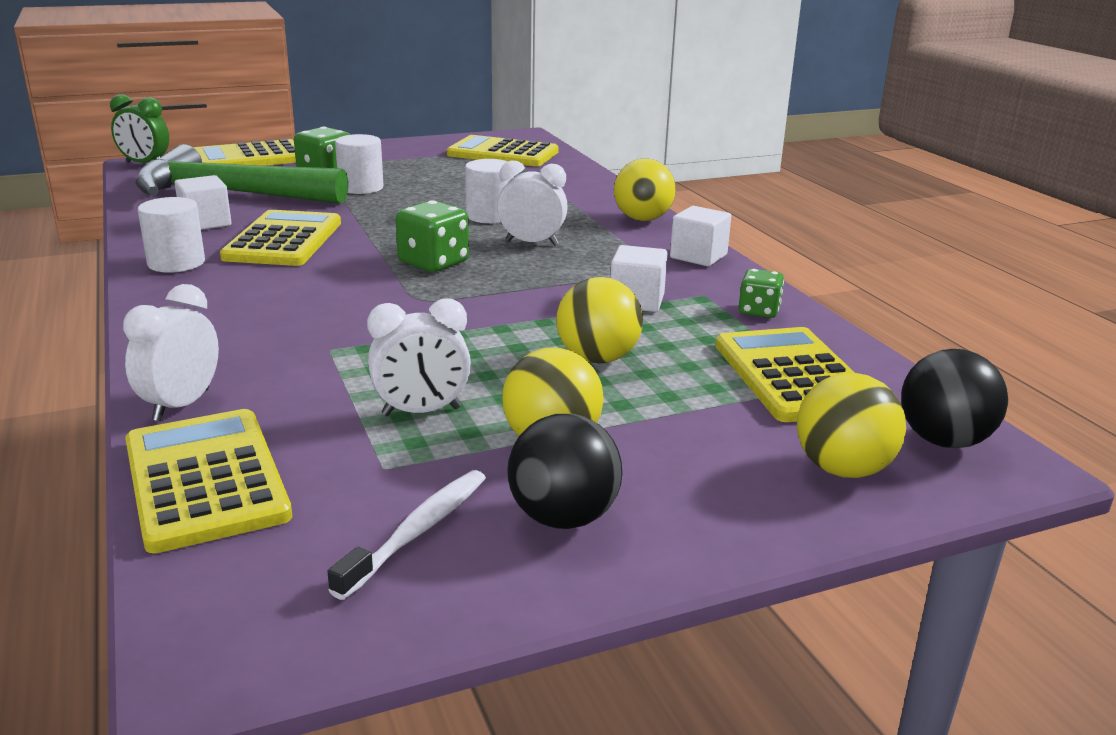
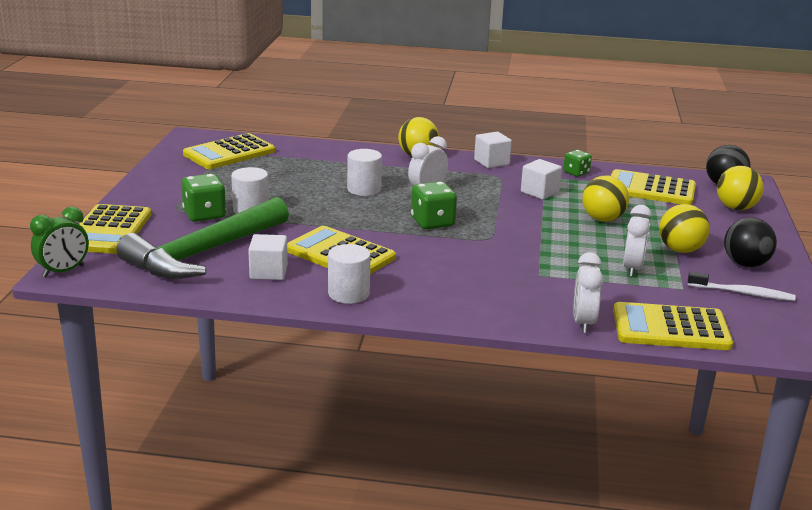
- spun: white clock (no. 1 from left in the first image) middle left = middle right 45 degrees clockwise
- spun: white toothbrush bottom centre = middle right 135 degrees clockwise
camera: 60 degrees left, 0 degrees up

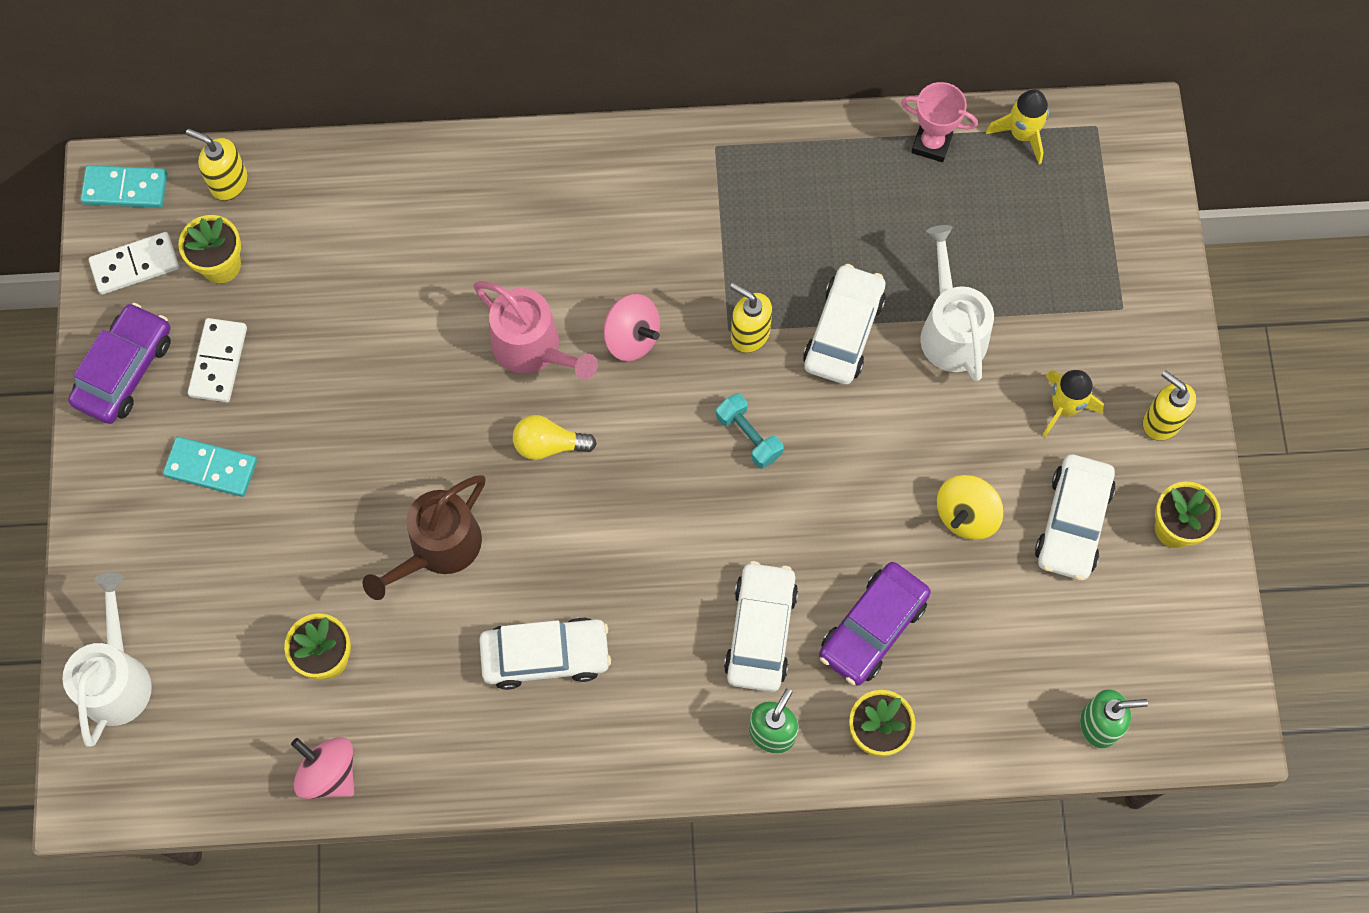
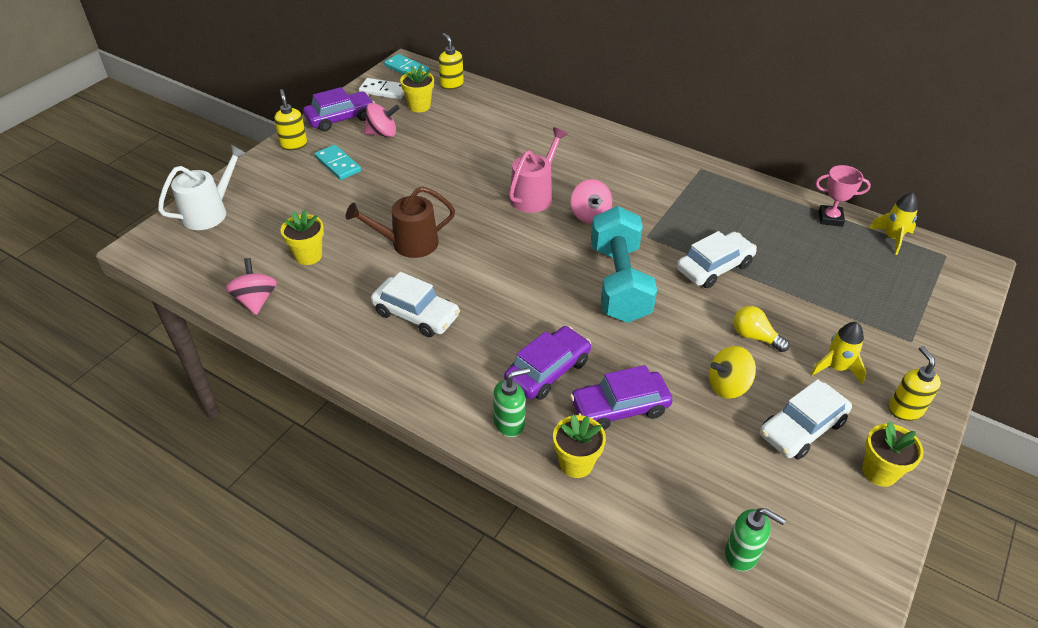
- relocated: yellow soap dispenser (no. 2 from left in the first image) centre to yellow soap dispenser (no. 1 from left) top left
- exchanged: white domino (no. 2 from left) middle left to pink spinning top (no. 2 from left) top centre
- colour: white car (no. 2 from left) bottom centre to purple car (no. 2 from left) centre
- spun: pink watering can centre = top centre 135 degrees counterclockwise
- size: turquoise dumbbell centre = centre x2.31
- relocated: yellow light bulb centre to middle right
- spun: pink trophy top right = top right 45 degrees counterclockwise
- missing: white watering can (no. 2 from left) top right
camera: 35 degrees right, 25 degrees down

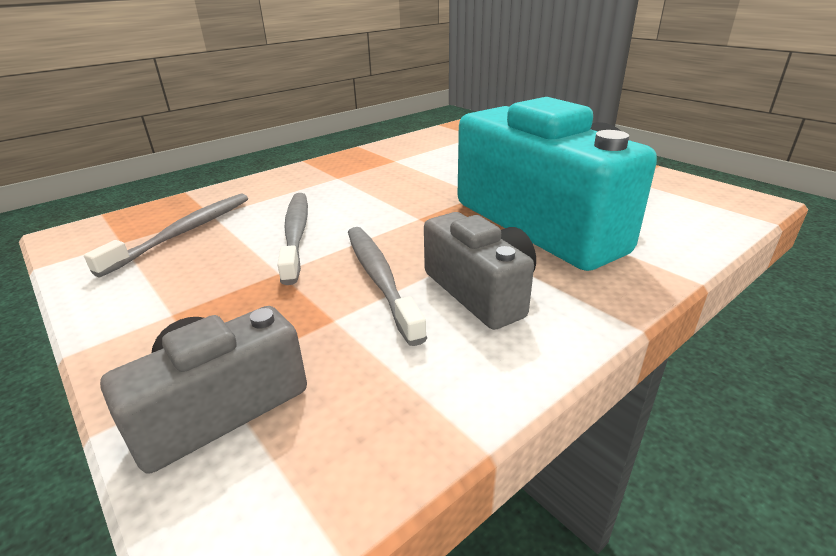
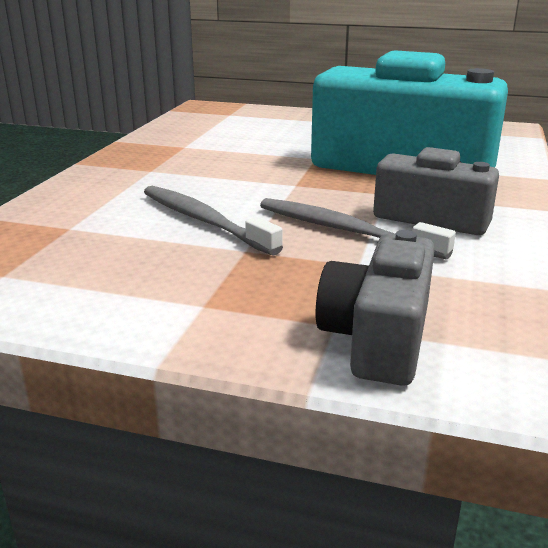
- missing: grey toothbrush (no. 1 from left) middle left
camera: 35 degrees left, 5 degrees down

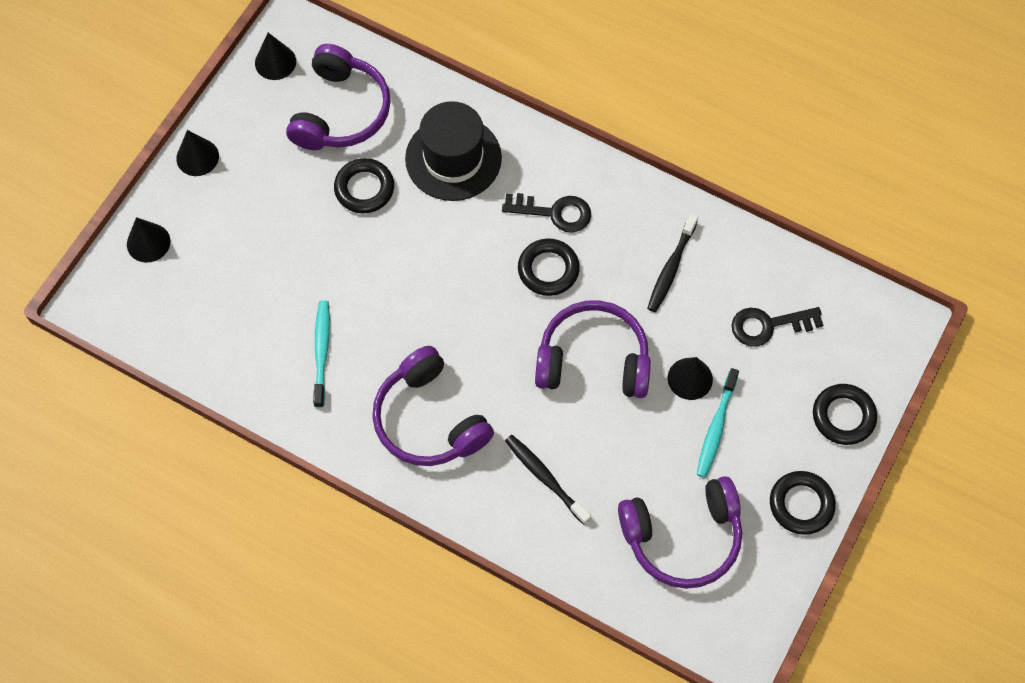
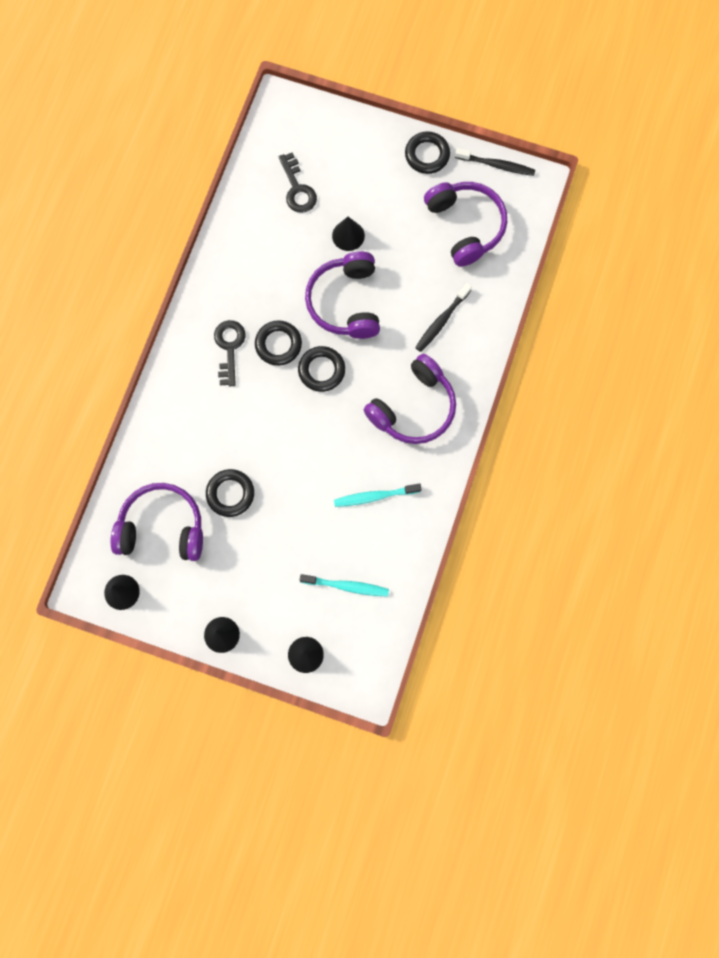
- relocated: black ring (no. 4 from left in the first image) middle right to black ring (no. 3 from left) centre
- relocated: turquoise toothbrush (no. 2 from left in the first image) middle right to turquoise toothbrush (no. 1 from left) centre
- relocated: black toothbrush (no. 2 from left) centre to top right
- missing: black hat top centre
camera: 100 degrees left, 10 degrees up

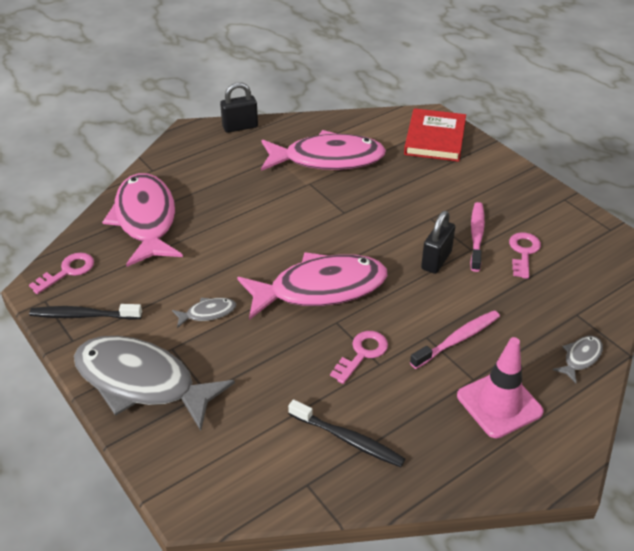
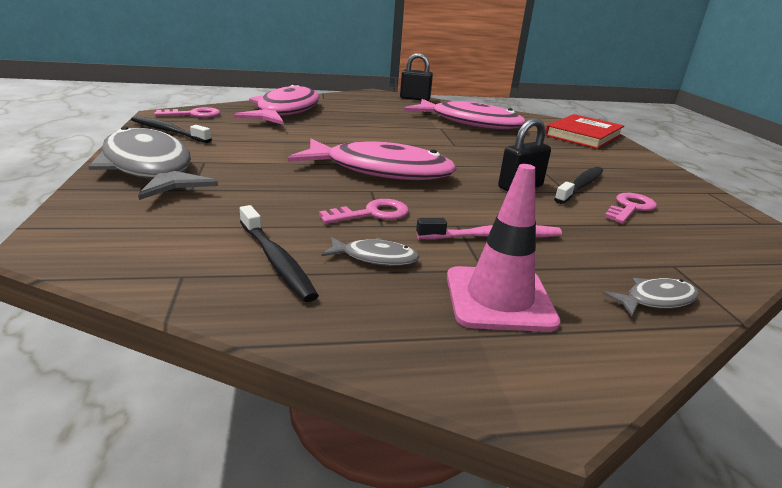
- relocated: grey fish (no. 2 from left) middle left to centre
- colour: pink toothbrush (no. 2 from left) middle right to black toothbrush (no. 3 from left) middle right
camera: 25 degrees right, 15 degrees down

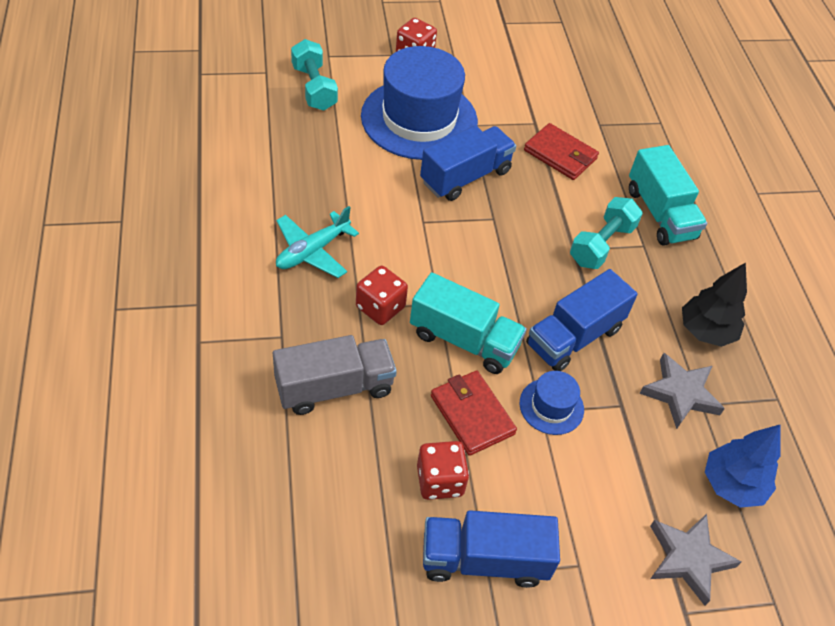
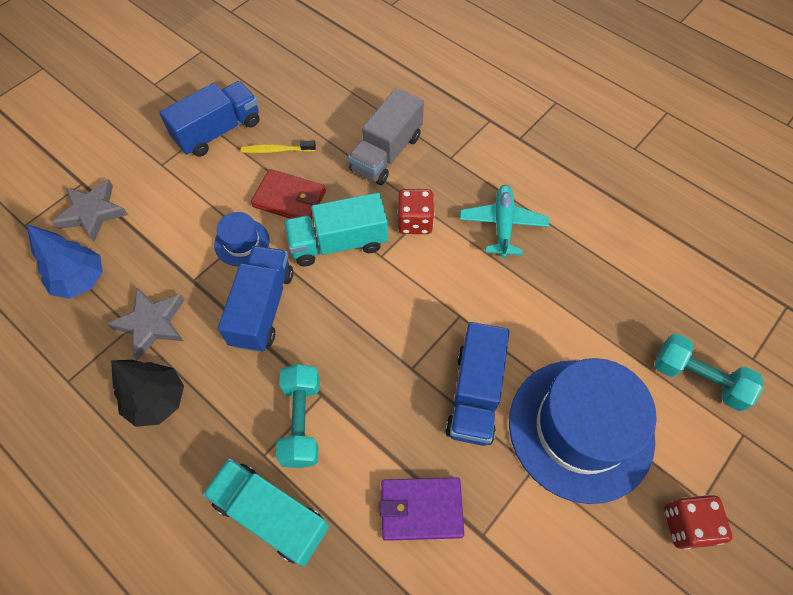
- exchanged: red dice (no. 3 from left) bottom centre to yellow toothbrush top centre
- colour: red wallet (no. 2 from left) top right to purple wallet bottom centre
camera: 145 degrees right, 10 degrees up

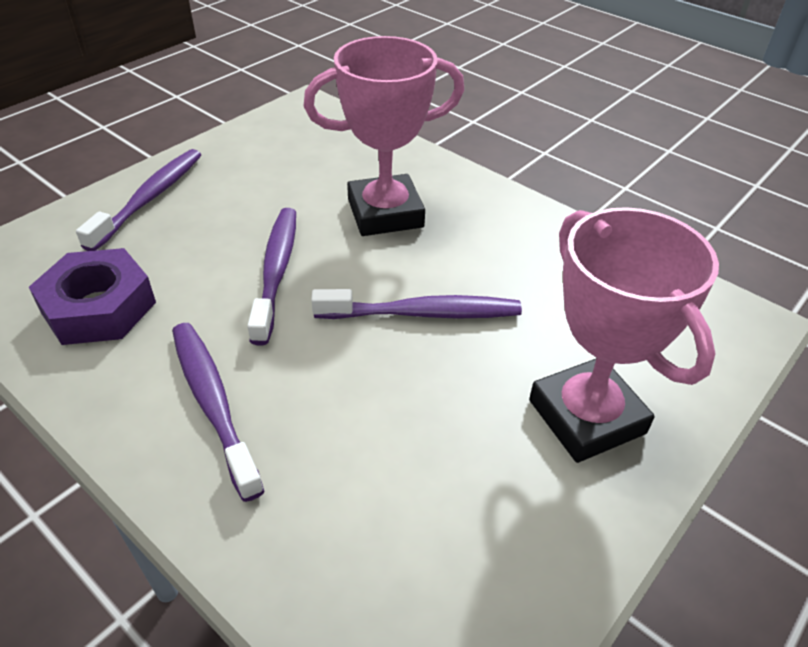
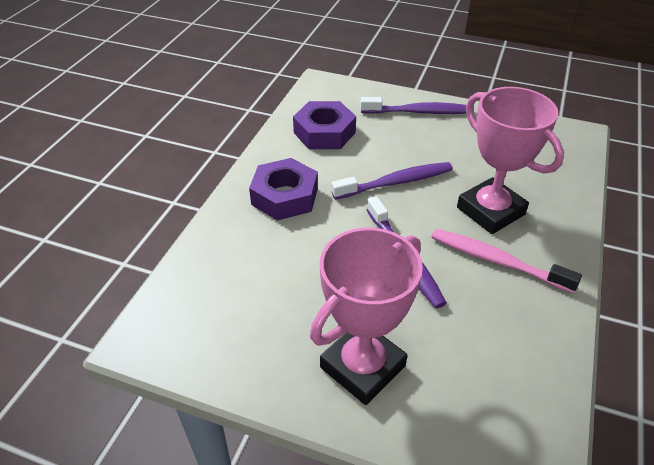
- exchanged: purple toothbrush (no. 2 from left) middle left to purple nut (no. 1 from left) centre
- appeared: pink toothbrush middle right
camera: 70 degrees right, 0 degrees up

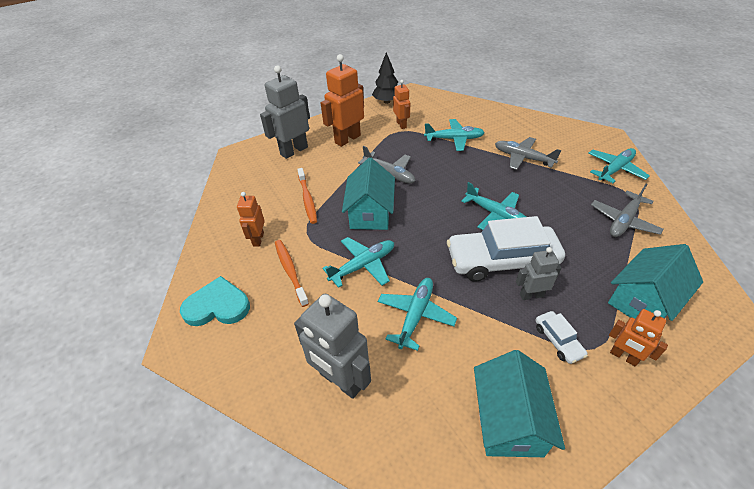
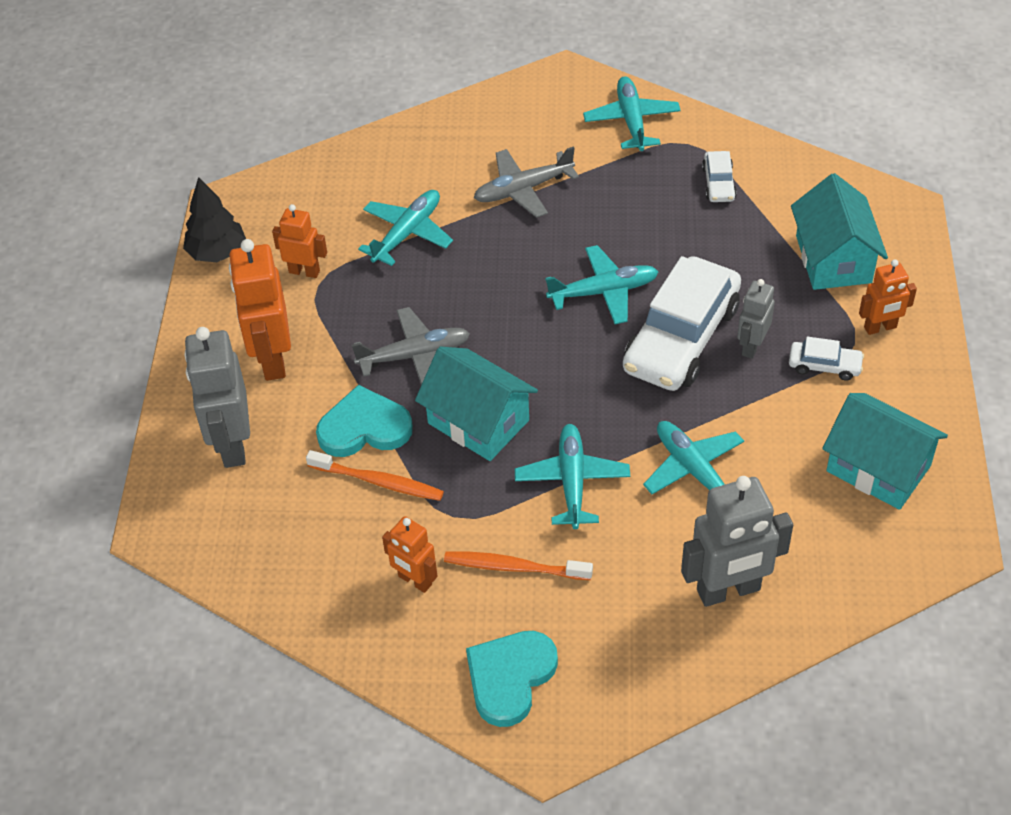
- appeared: turquoise heart (no. 1 from left) centre
- exchanged: grey plane (no. 3 from left) middle right to white car (no. 2 from left) top right
camera: 55 degrees left, 5 degrees up

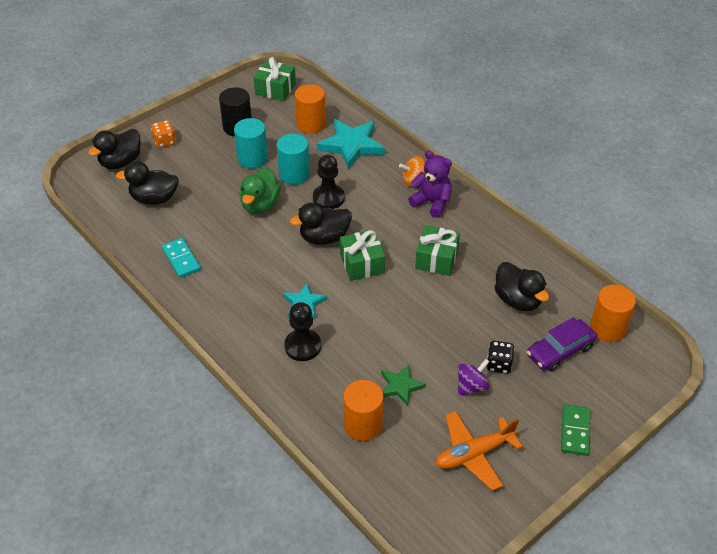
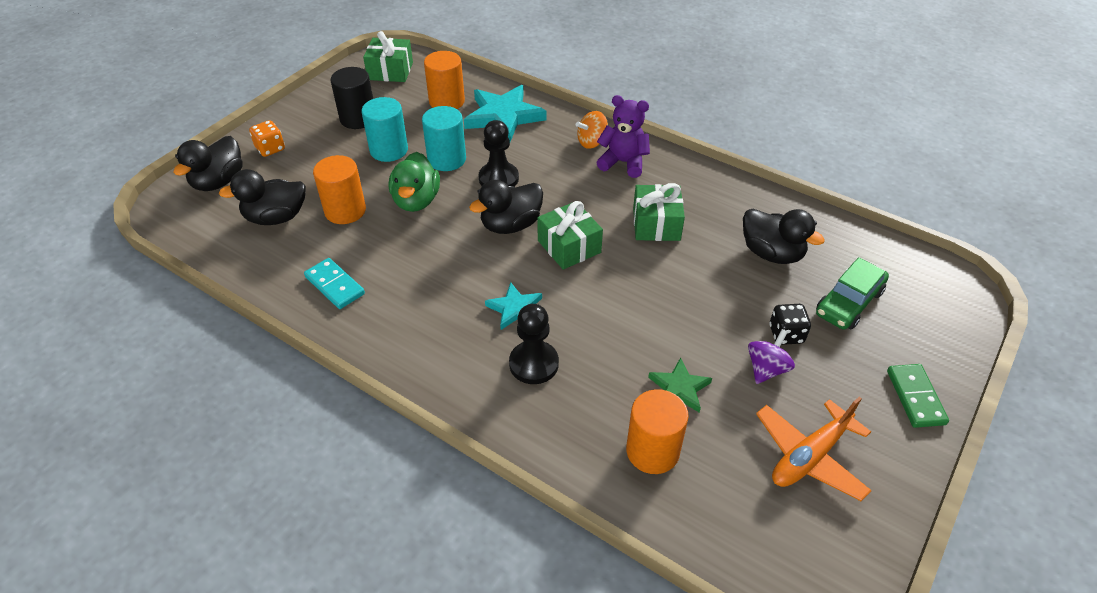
- relocated: orange cylinder (no. 3 from left in the first image) middle right to orange cylinder (no. 1 from left) top left
- colour: purple car middle right to green car middle right
camera: 15 degrees left, 0 degrees up

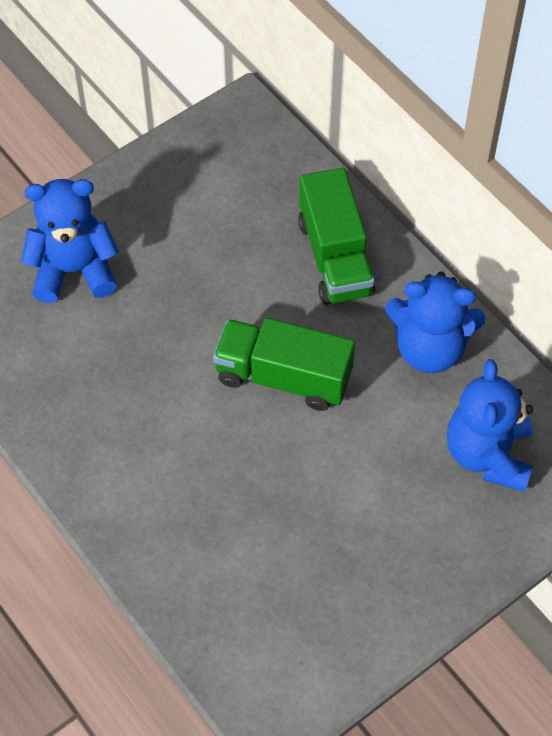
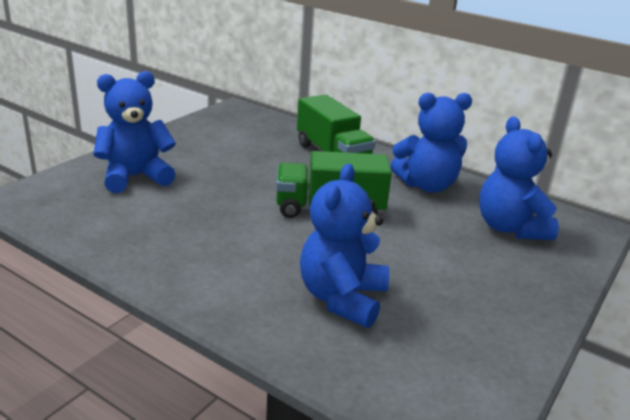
- appeared: blue teddy bear (no. 2 from left) centre
camera: 20 degrees left, 30 degrees down

